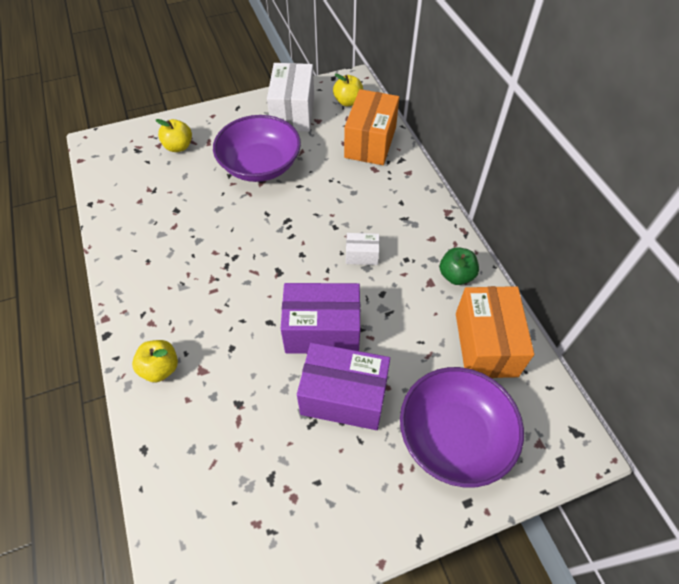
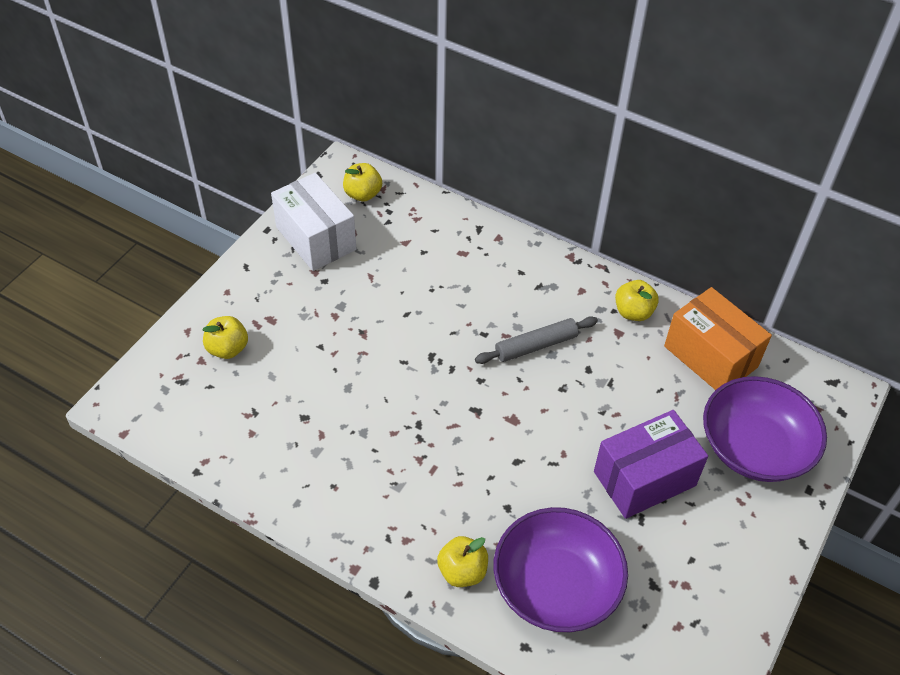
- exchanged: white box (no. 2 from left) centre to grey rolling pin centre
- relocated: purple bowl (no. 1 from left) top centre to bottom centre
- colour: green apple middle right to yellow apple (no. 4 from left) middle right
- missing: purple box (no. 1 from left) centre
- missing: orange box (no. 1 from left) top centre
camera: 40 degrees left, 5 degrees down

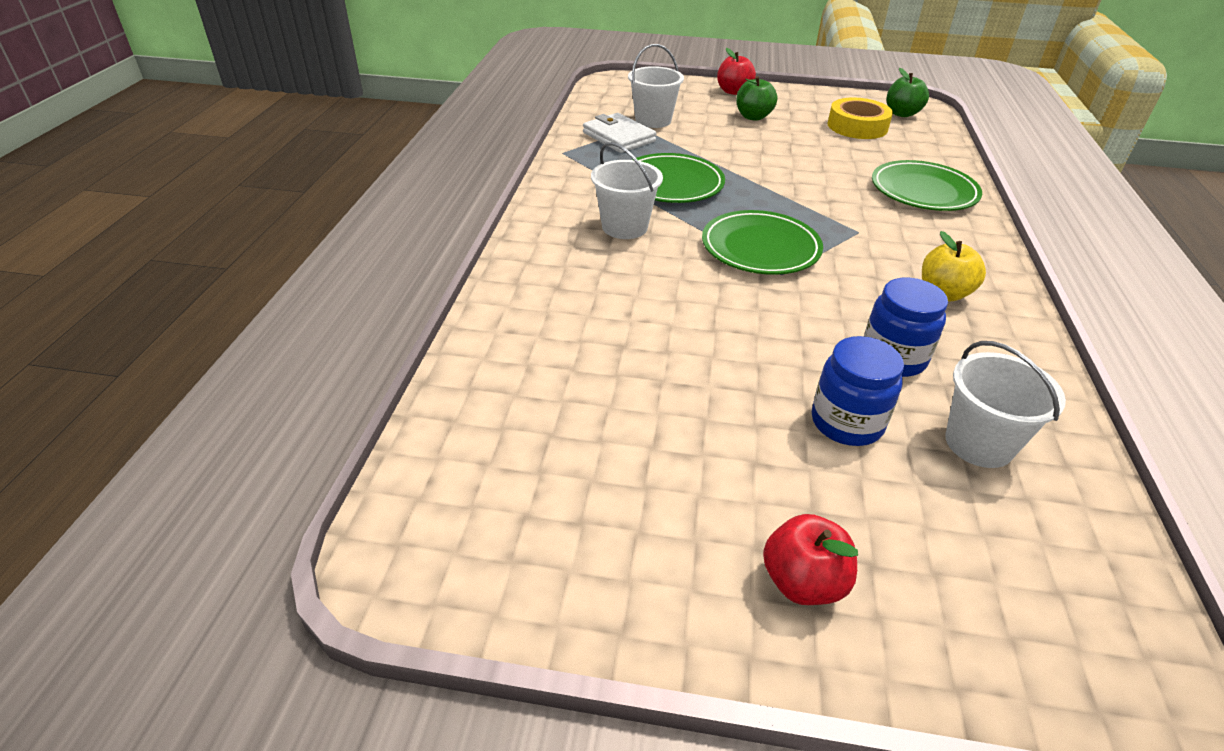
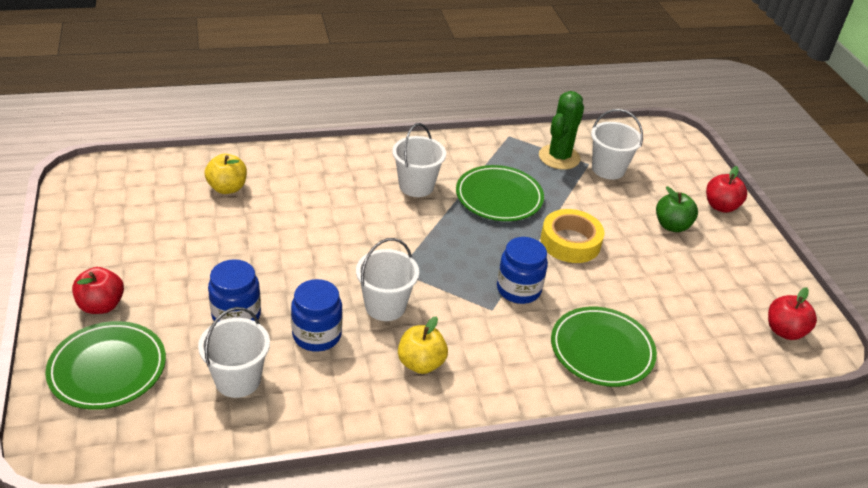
- relocated: green plate (no. 2 from left in the first image) top centre to green plate (no. 1 from left) bottom left
- appeared: yellow apple (no. 1 from left) middle left
- appeared: white bucket (no. 2 from left) centre
- appeared: blue jar (no. 3 from left) centre
- exchanged: white wallet top centre to green cactus top centre
- relocated: yellow tape top right to centre
- colour: green apple (no. 2 from left) top right to red apple (no. 3 from left) middle right
camera: 65 degrees right, 0 degrees up

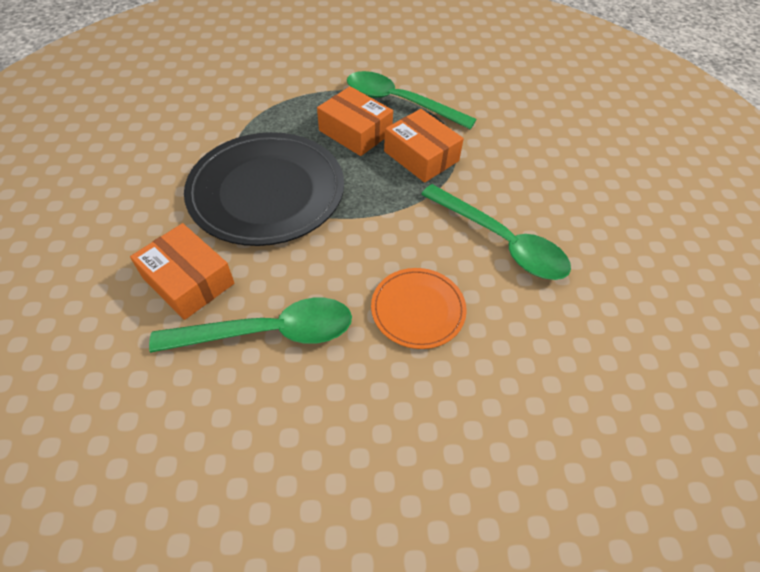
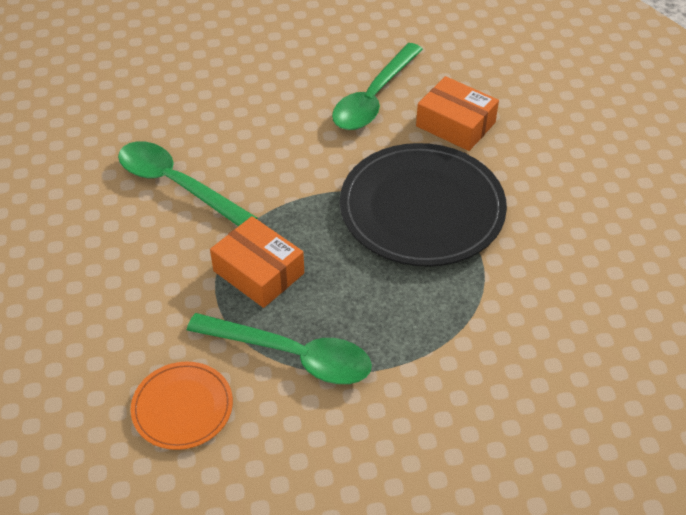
- relocated: orange plate centre to bottom left
- spun: green spoon (no. 1 from left in the first image) middle left = top centre 45 degrees counterclockwise
- missing: orange box (no. 2 from left) top centre
camera: 175 degrees right, 5 degrees down

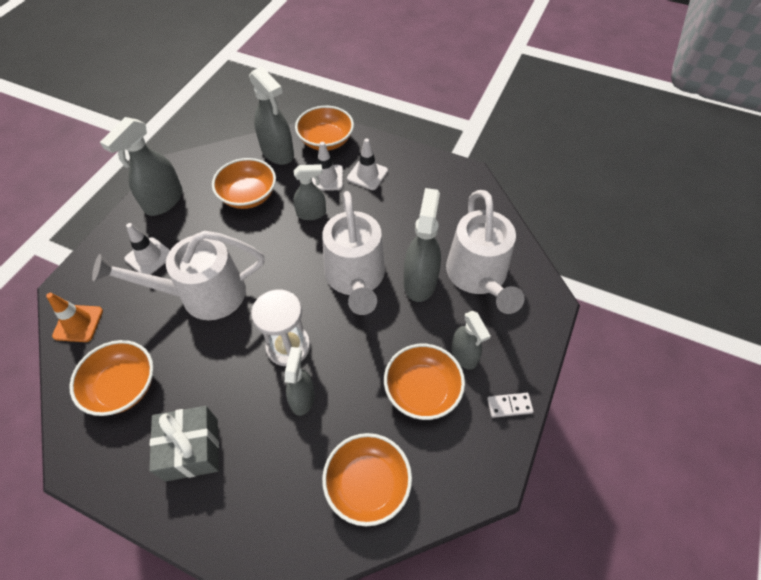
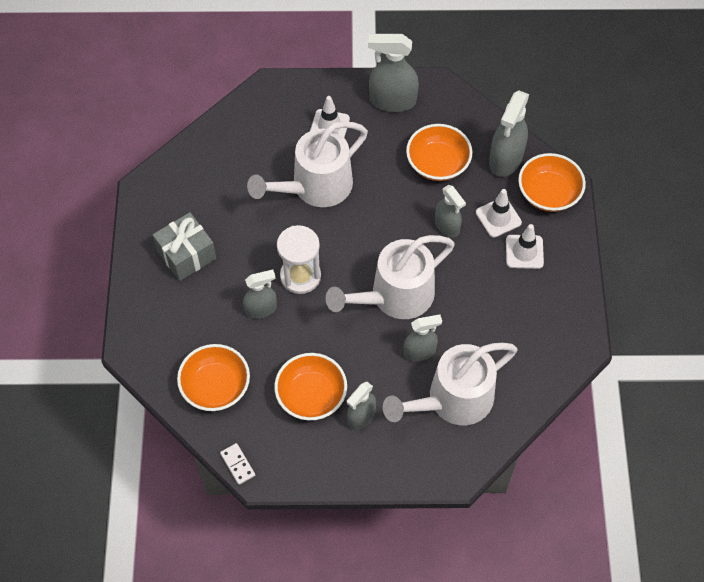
- relocated: white domino bottom right to bottom centre
- spun: white watering can (no. 1 from left) middle left = top centre 90 degrees counterclockwise
- size: grey spray bottle (no. 5 from left in the first image) centre = centre x0.63
- missing: orange traffic cone middle left
- missing: orange bowl (no. 1 from left) middle left
camera: 65 degrees right, 5 degrees up

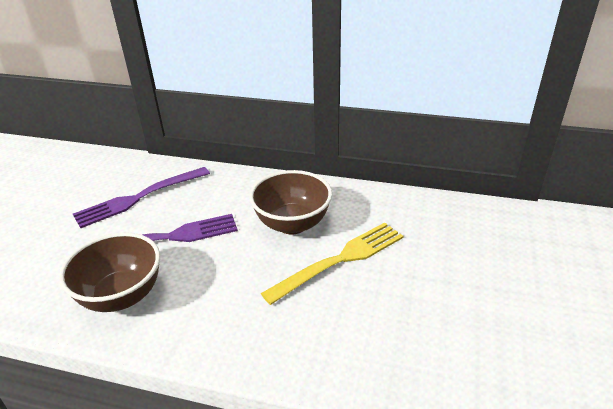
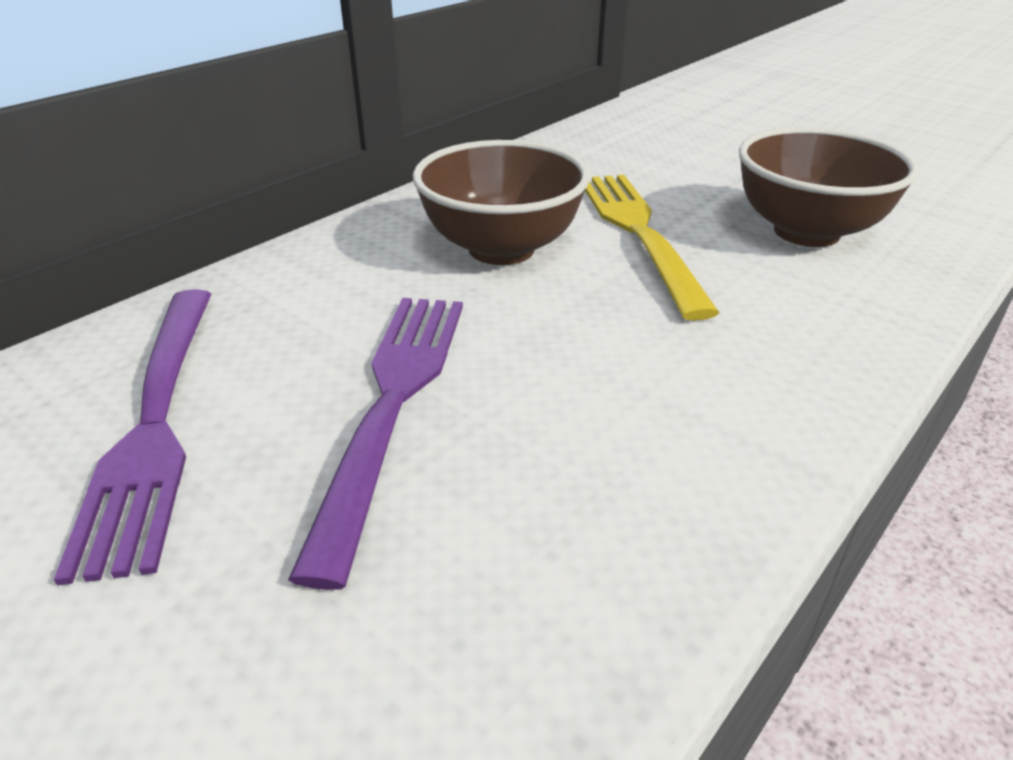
- relocated: brown bowl (no. 1 from left in the first image) middle left to brown bowl (no. 2 from left) top right
camera: 65 degrees left, 0 degrees up

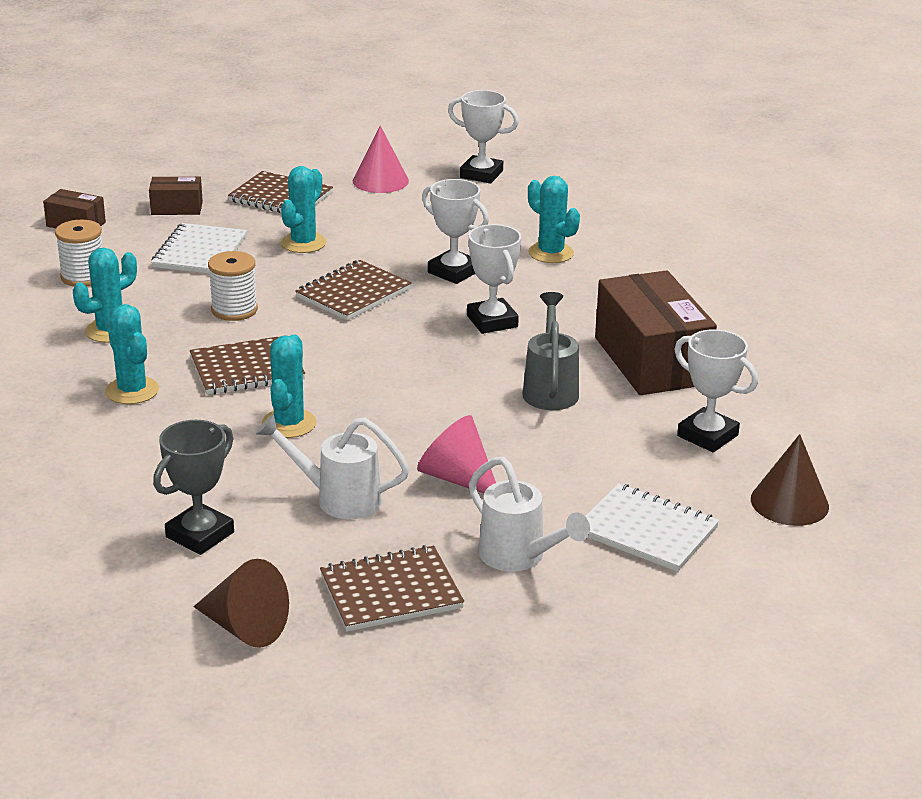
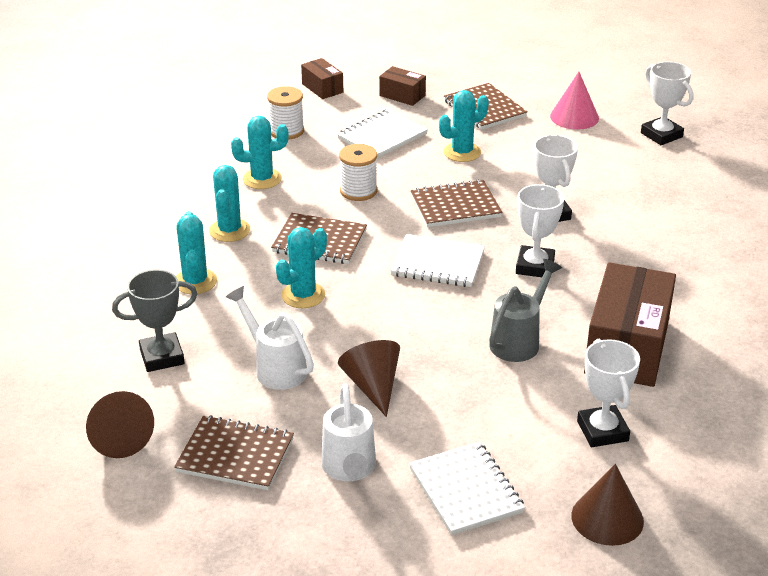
- relocated: turquoise cactus (no. 5 from left in the first image) top centre to turquoise cactus (no. 1 from left) middle left
- colour: pink cone (no. 2 from left) centre to brown cone (no. 2 from left) centre
- appeared: white notebook (no. 2 from left) centre
camera: 35 degrees right, 5 degrees up

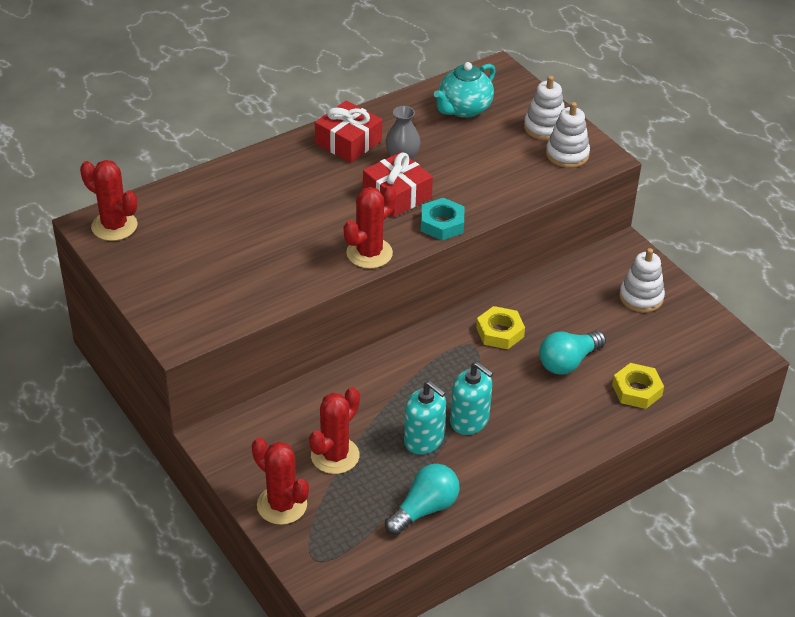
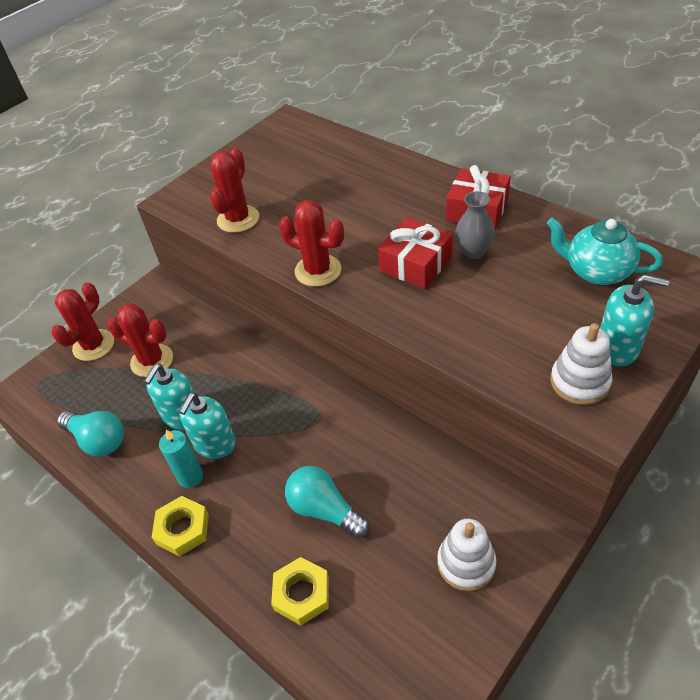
- relocated: yellow nut (no. 1 from left) centre to bottom left
- appeared: turquoise candle middle left
- relocated: red cactus (no. 1 from left in the first image) top left to red cactus (no. 3 from left) top centre
- exchanged: white stacking toy (no. 1 from left) top right to turquoise soap dispenser (no. 3 from left) middle right
- missing: turquoise nut centre
camera: 80 degrees right, 5 degrees up

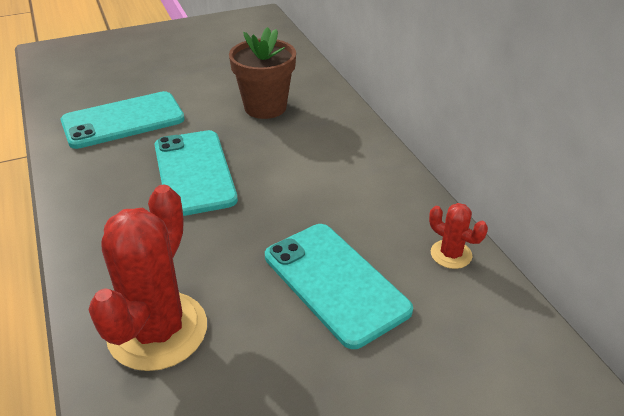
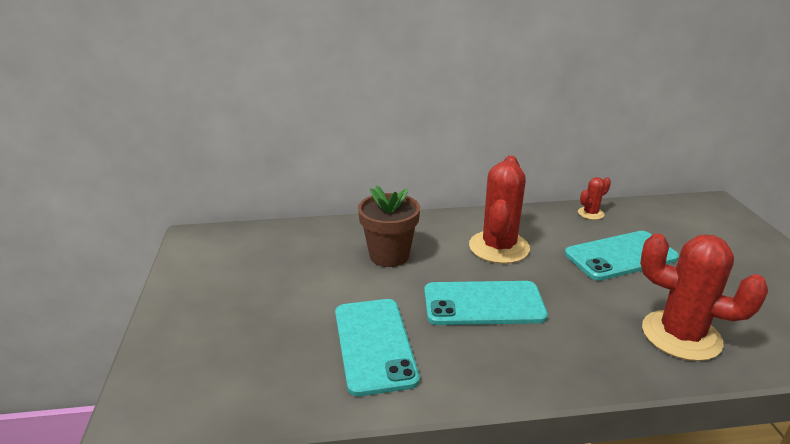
- appeared: red cactus (no. 1 from left) centre
camera: 75 degrees left, 10 degrees down

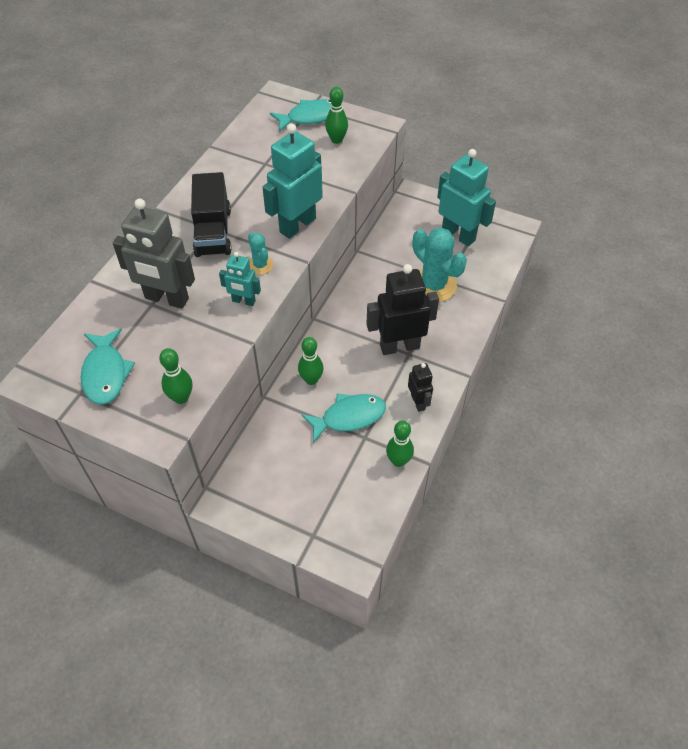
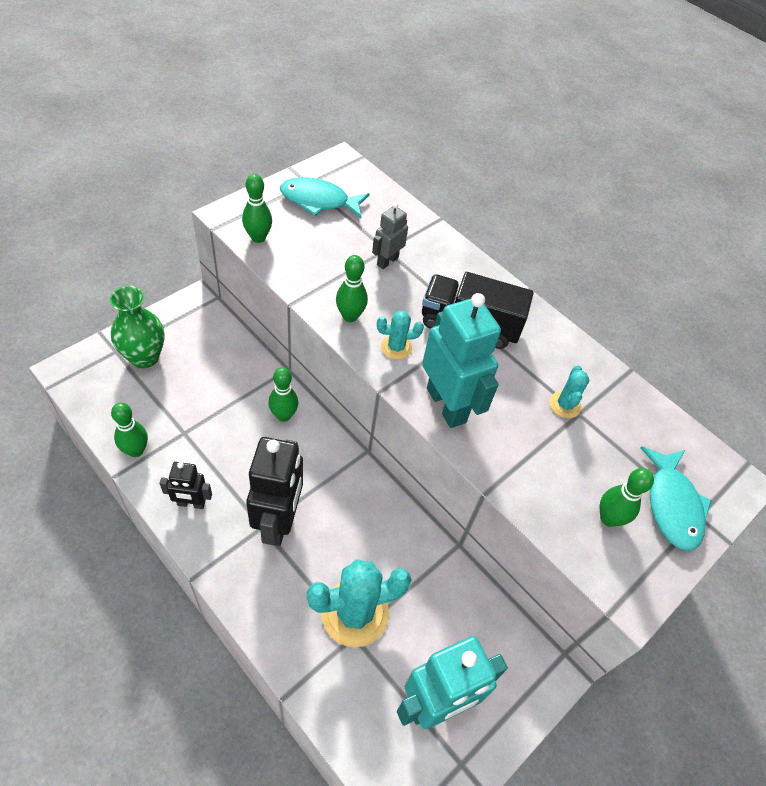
- appeared: green vase middle left
- exchanged: turquoise robot (no. 1 from left) centre to green bowling pin (no. 4 from left) centre
- size: grey robot middle left = top centre x0.53
- appeared: turquoise cactus (no. 3 from left) middle right
- missing: turquoise fish (no. 3 from left) centre
camera: 105 degrees right, 0 degrees up

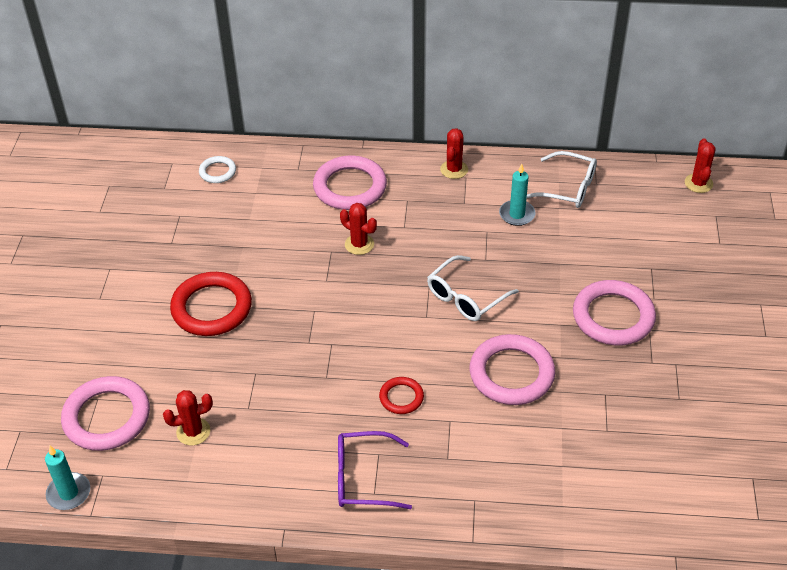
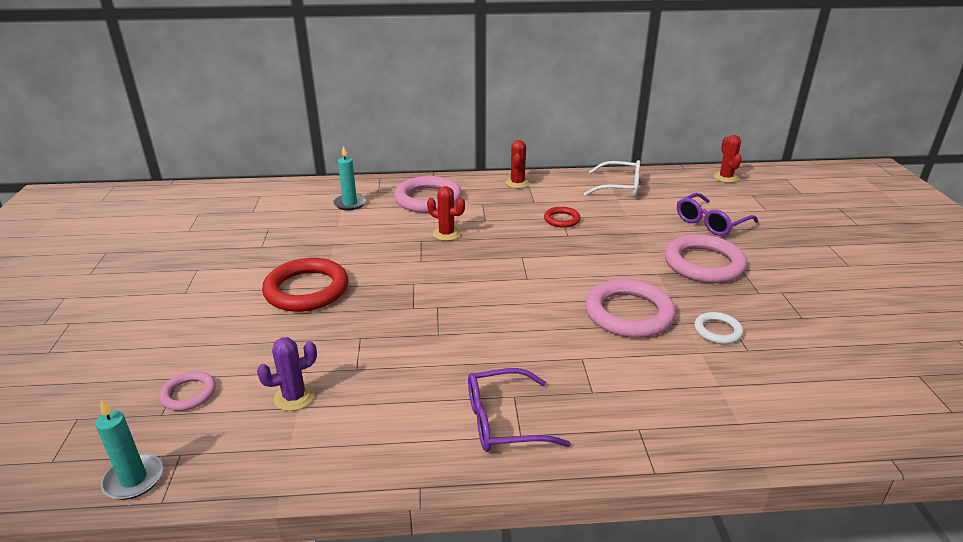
- size: pink ring (no. 1 from left) bottom left = bottom left x0.51
- colour: red cactus (no. 1 from left) bottom left to purple cactus bottom left
- relocated: turquoise candle (no. 2 from left) centre to top centre
- relocated: red ring (no. 2 from left) bottom centre to centre
- appeared: purple glasses (no. 2 from left) middle right
- relocated: white ring top left to middle right
- missing: white glasses (no. 1 from left) centre
camera: 10 degrees left, 15 degrees down

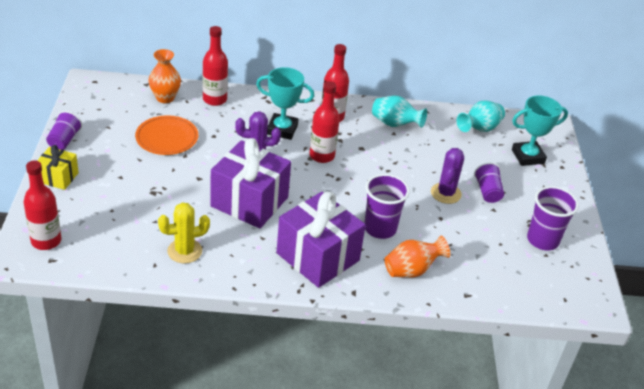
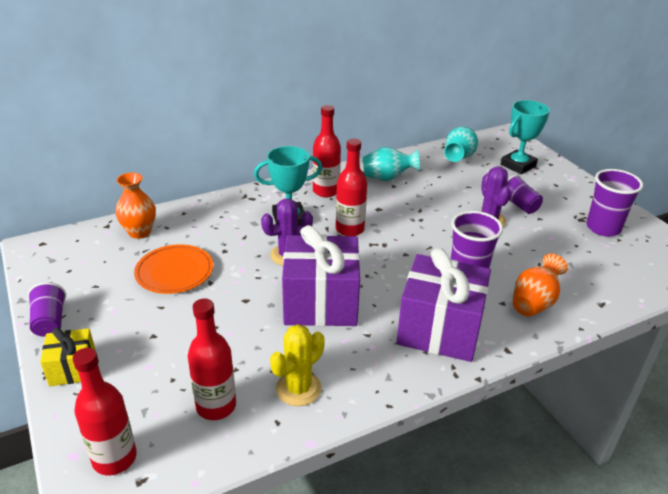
- relocated: red bottle (no. 2 from left) top centre to bottom left
camera: 25 degrees left, 5 degrees down

